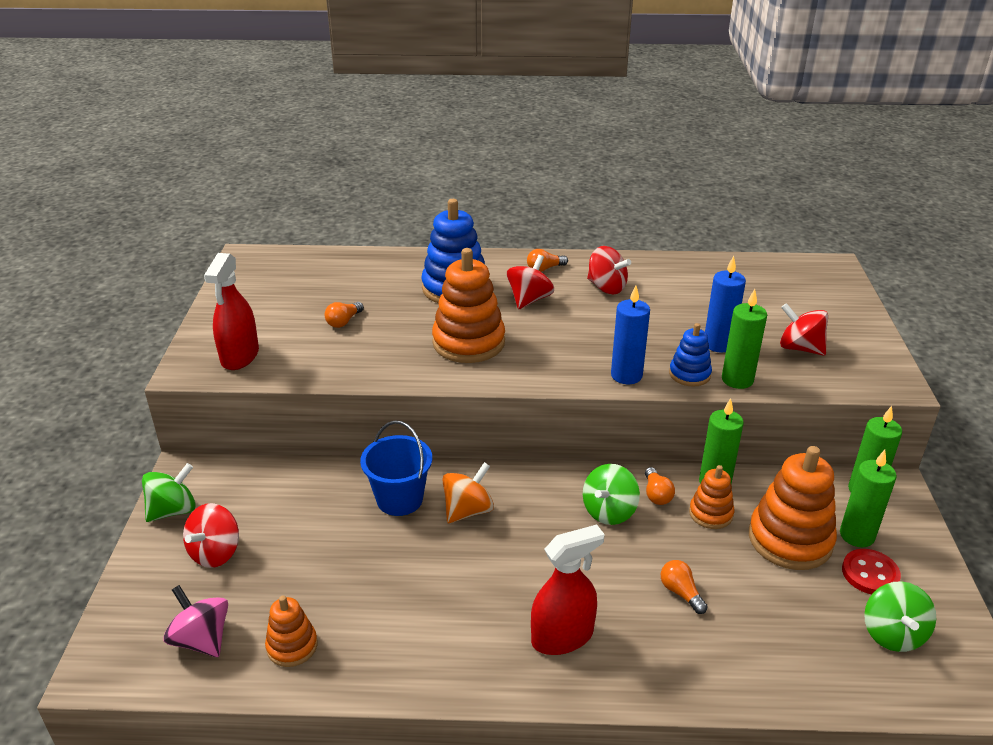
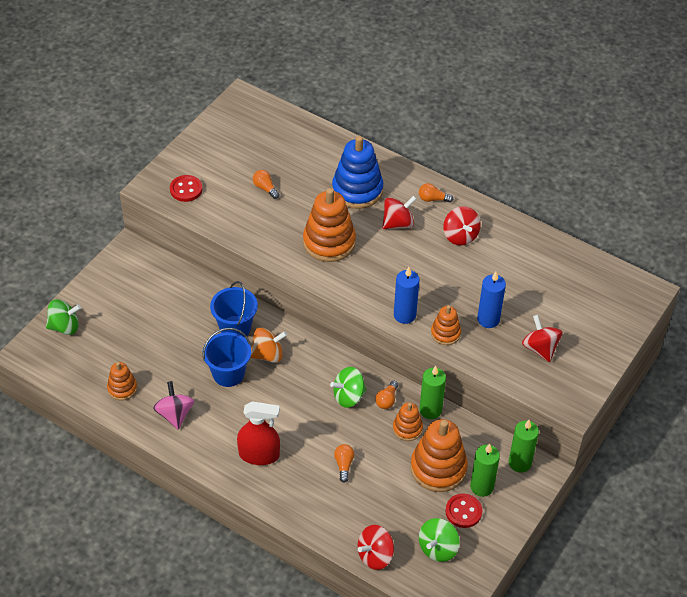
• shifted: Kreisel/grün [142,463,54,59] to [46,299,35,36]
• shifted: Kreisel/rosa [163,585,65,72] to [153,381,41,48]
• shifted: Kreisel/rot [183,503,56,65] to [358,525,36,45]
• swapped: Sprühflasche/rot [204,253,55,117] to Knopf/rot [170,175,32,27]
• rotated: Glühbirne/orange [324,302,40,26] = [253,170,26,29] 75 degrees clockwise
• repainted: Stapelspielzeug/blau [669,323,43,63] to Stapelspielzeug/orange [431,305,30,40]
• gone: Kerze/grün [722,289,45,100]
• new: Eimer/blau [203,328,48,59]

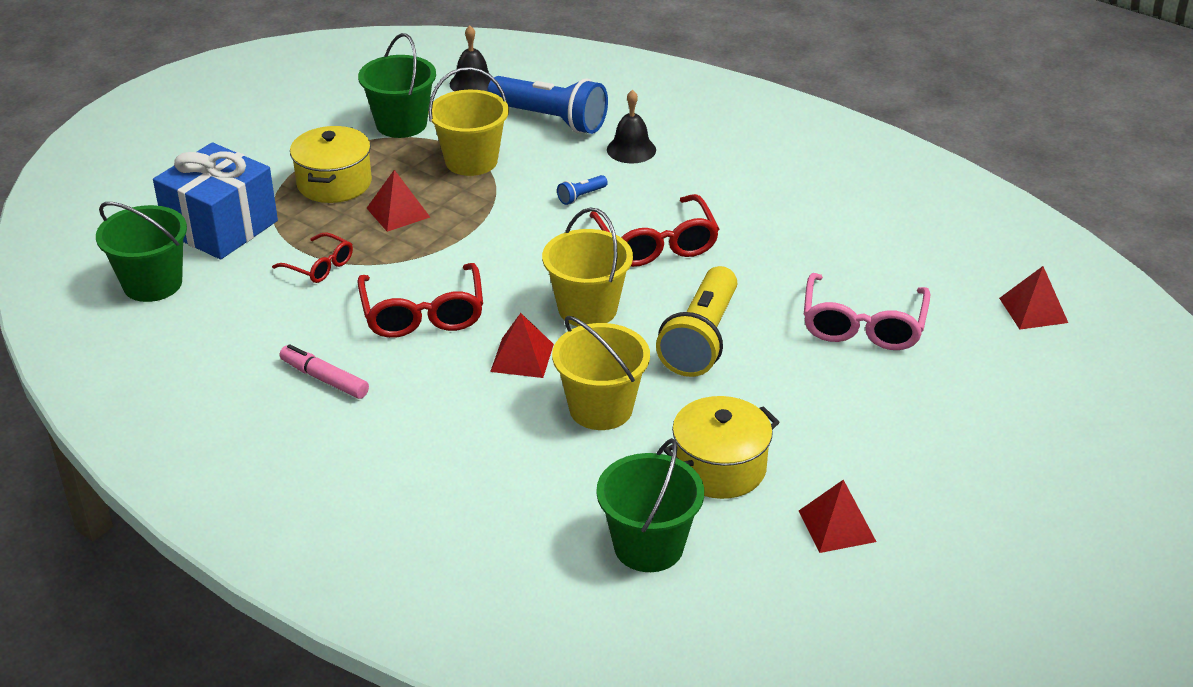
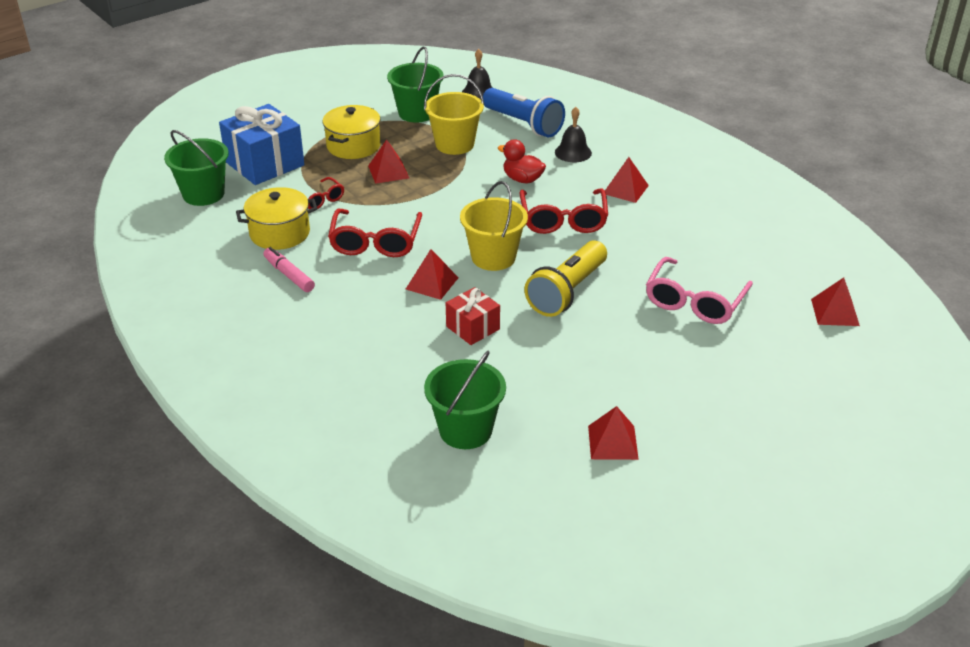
• swapped: Eimer/gelb [552,316,98,114] to Geschenk/rot [446,287,54,58]
• swapped: Taschenlampe/blau [557,175,51,30] to Ente/rot [498,140,48,43]
• shifted: Kochtopf/gelb [664,396,115,103] to [236,187,82,63]
• new: Pyramide/rot [605,157,44,46]

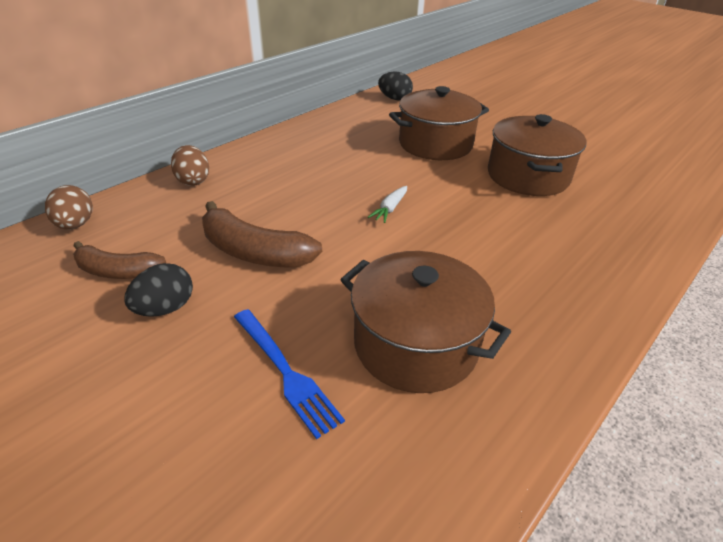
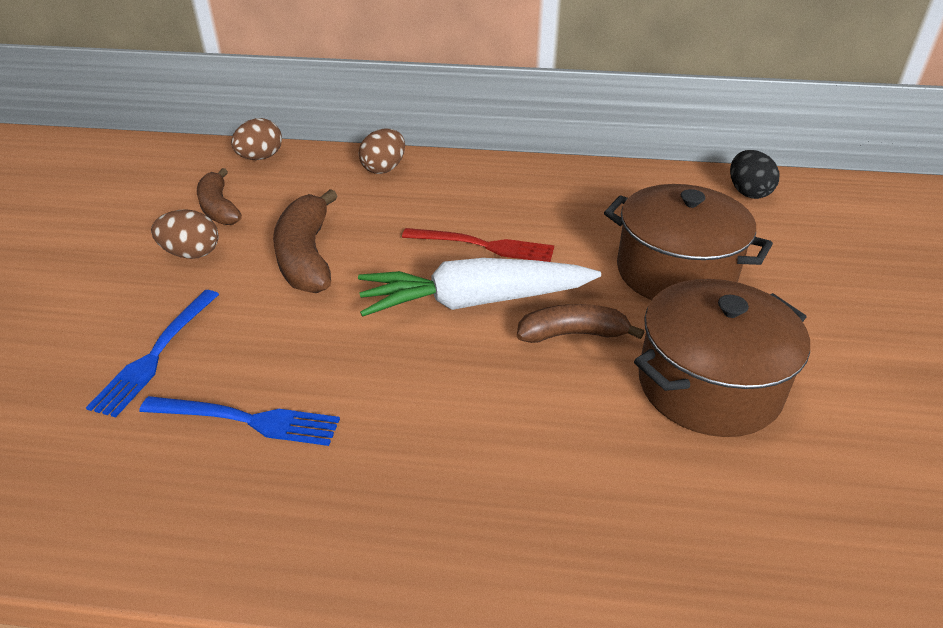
• repainted: Ei/schwarz [124,263,69,54] to Ei/braun [151,209,67,50]
• swapped: Kochtopf/braun [340,251,171,142] to Gabel/blau [139,396,201,50]
• scaled: Karotte/weiß [368,186,39,37] = [358,258,243,59] x2.44
• new: Gabel/rot [402,228,152,34]
• new: Banane/braun [517,304,127,39]

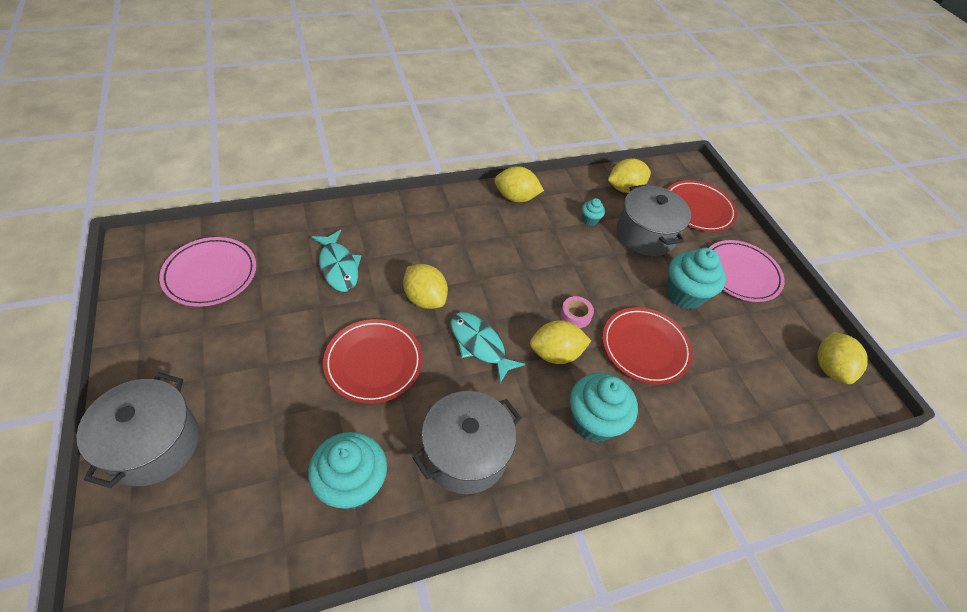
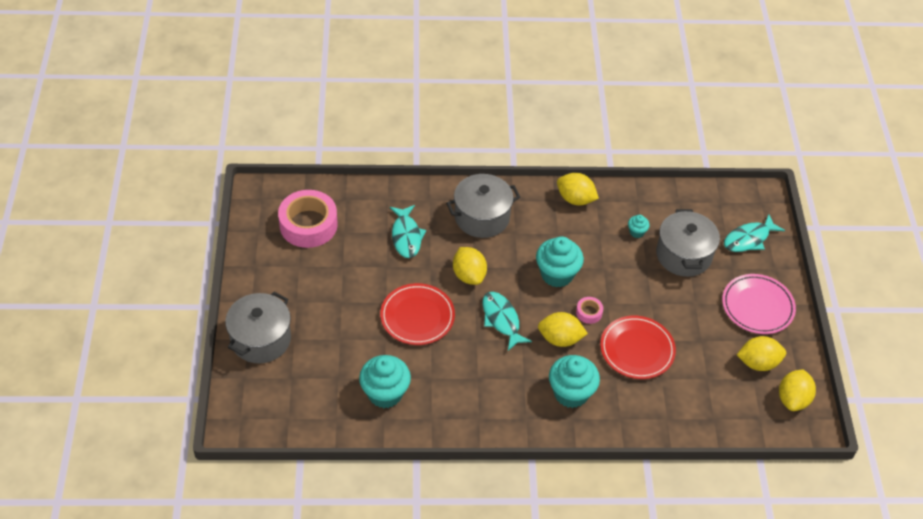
• swapped: Teller/rosa [159,237,97,70] to Klebeband/rosa [278,190,60,58]
• shifted: Kochtopf/grau [412,391,110,103] to [446,174,74,64]
• shifted: Zitrone/gelb [608,158,43,35] to [737,336,49,35]
• swapped: Teller/rot [667,180,70,52] to Fisch/türkis [724,214,61,38]
• shifted: Muffin/türkis [667,248,59,61] to [536,236,48,52]

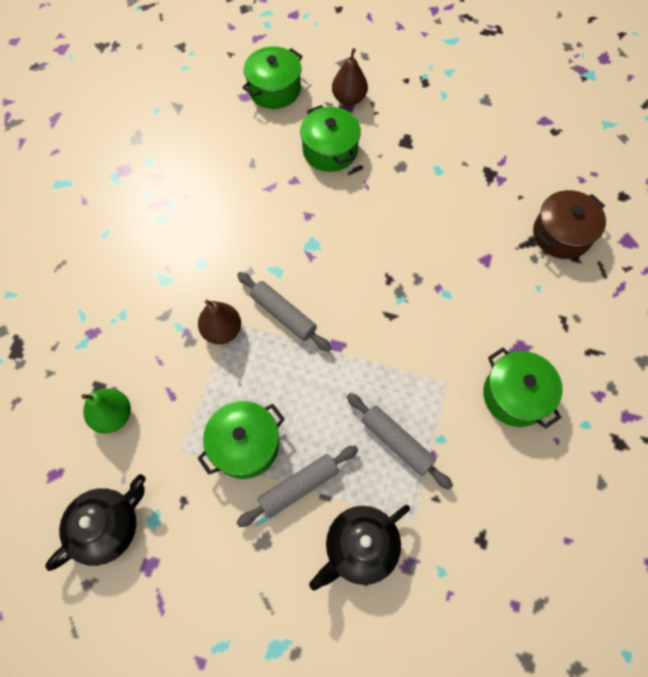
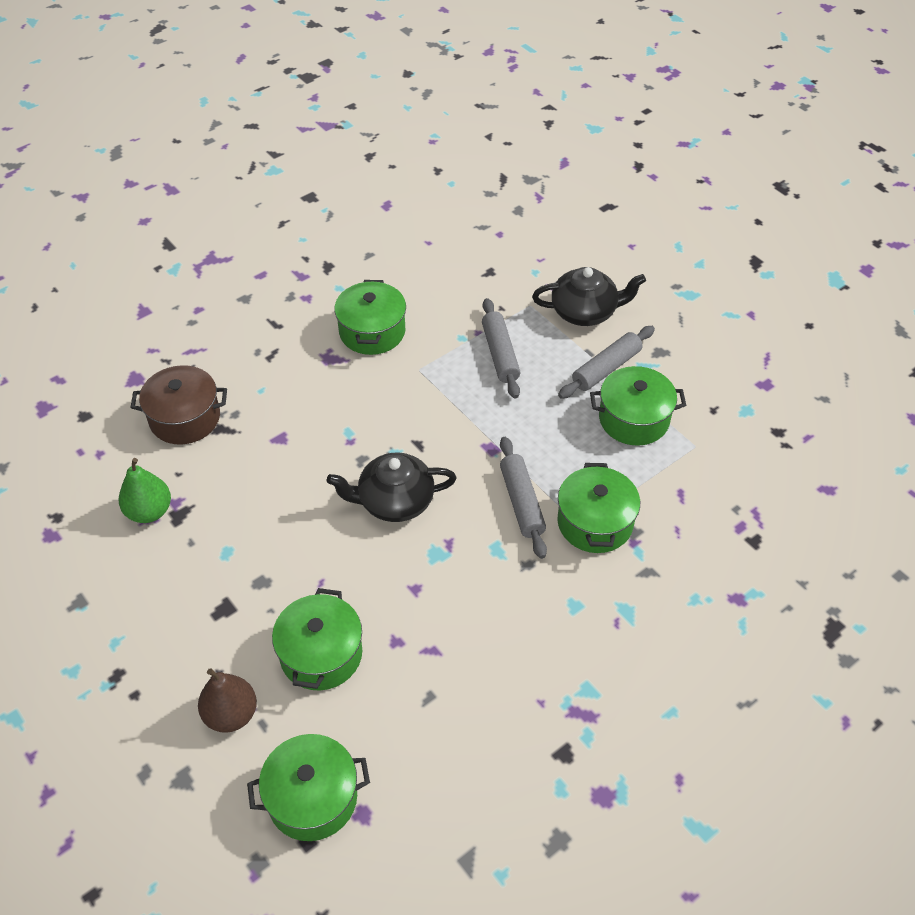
• shifted: Teekanne/schwarz [45,474,101,97] to [327,453,129,69]
• shifted: Birne/grün [81,388,50,46] to [119,458,52,65]
• swapped: Birne/braun [198,300,43,44] to Kochtopf/grün [557,463,83,90]
• rotated: Nudelholz/grau [236,445,122,82] = [558,326,97,73] 45 degrees counterclockwise

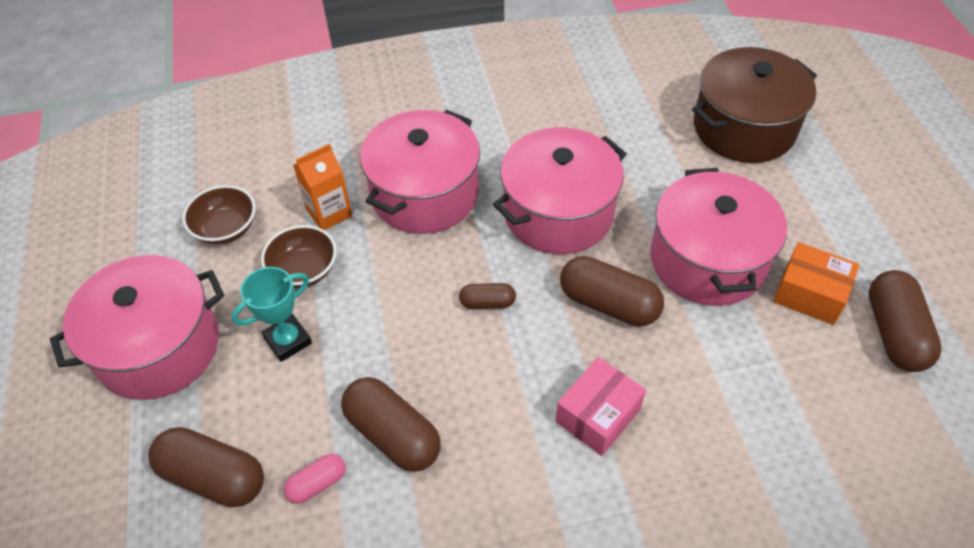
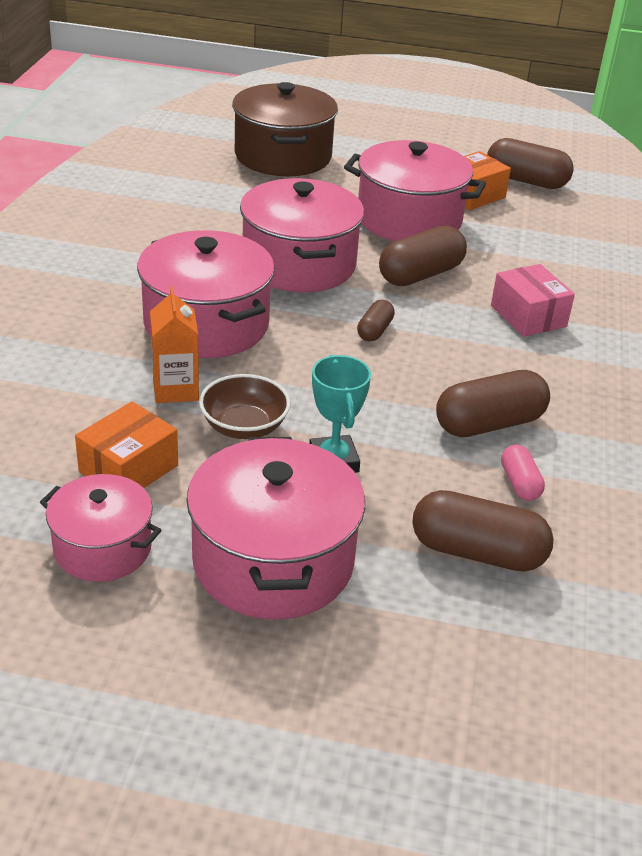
• rotated: Kapsel/braun [148,427,116,80] = [412,490,142,82] 60 degrees clockwise
• swapped: Schüssel/braun [182,185,74,59] to Schachtel/orange [75,401,103,87]
• new: Kochtopf/rosa [40,474,122,108]

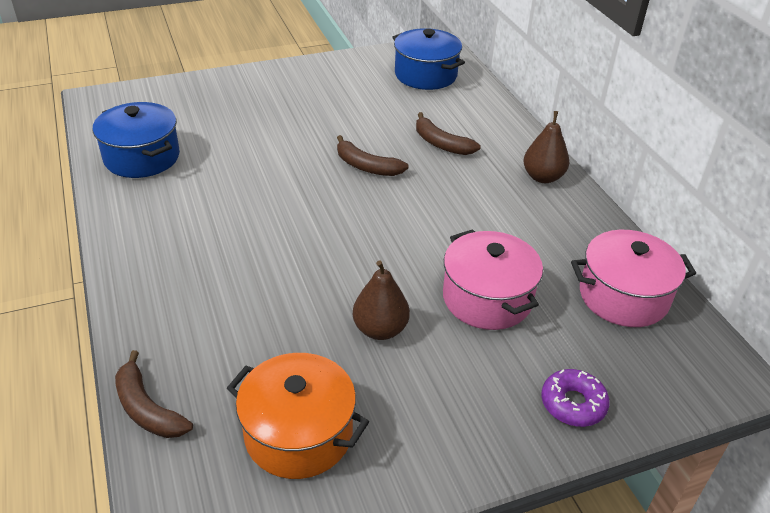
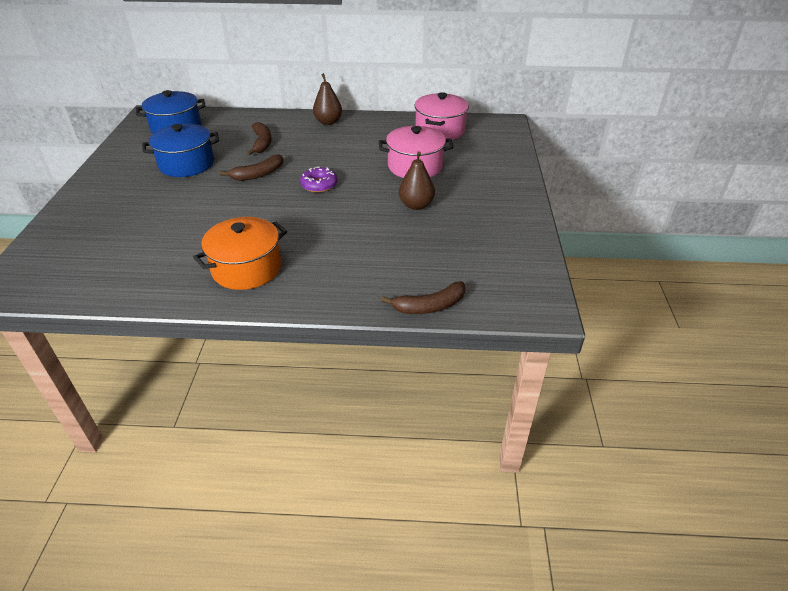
• shifted: Kochtopf/blau [93,102,87,76] to [142,124,77,53]
• shifted: Kochtopf/orange [227,353,142,126] to [193,217,94,73]
• rotated: Banane/braun [416,112,65,43] = [247,122,25,33] 75 degrees counterclockwise
• shifted: Donut/lila [541,369,68,58] to [300,167,38,26]

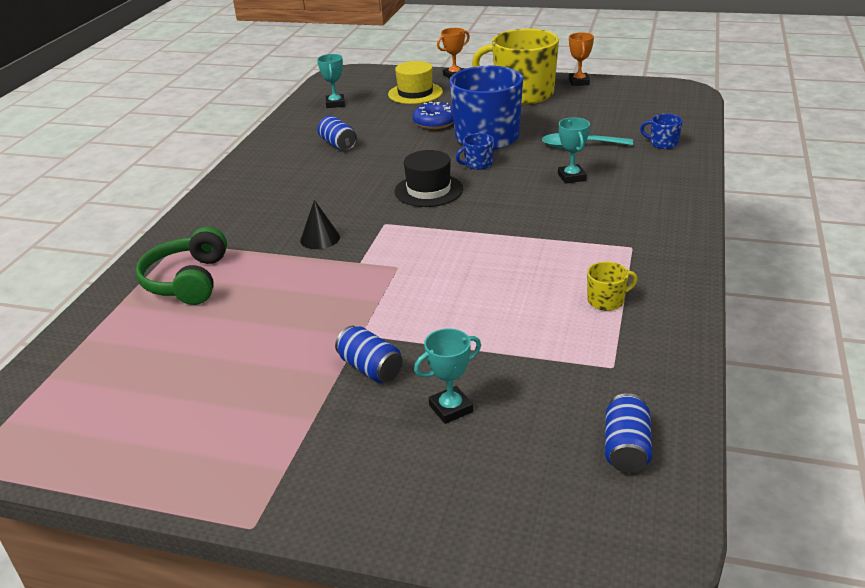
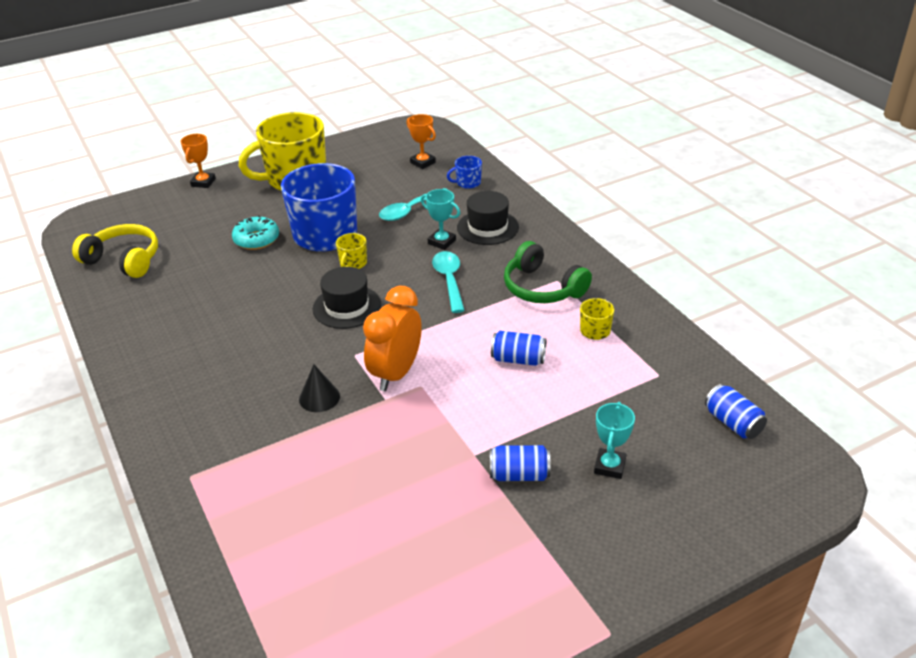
• shifted: Kopfhörer/grün [135,227,92,78] to [504,241,88,62]
• swapped: Pokal/türkis [317,54,28,54] to Kopfhörer/gelb [72,224,86,54]
• shifted: Dose/blau [318,116,39,35] to [491,331,55,35]
• gone: Hut/gelb [388,61,55,43]
• repainted: Donut/blau [412,102,42,28] to Donut/türkis [232,215,47,35]
• repainted: Tasse/blau [456,133,38,37] to Tasse/gelb [336,233,31,36]
• shifted: Pokal/orange [569,32,25,54] to [407,114,29,55]
• new: Wecker/orange [363,286,59,105]
• new: Löffel/türkis [432,251,33,62]
• new: Hut/schwarz [457,191,62,54]

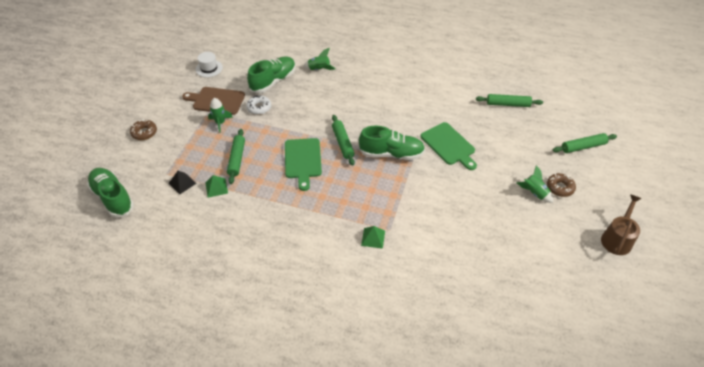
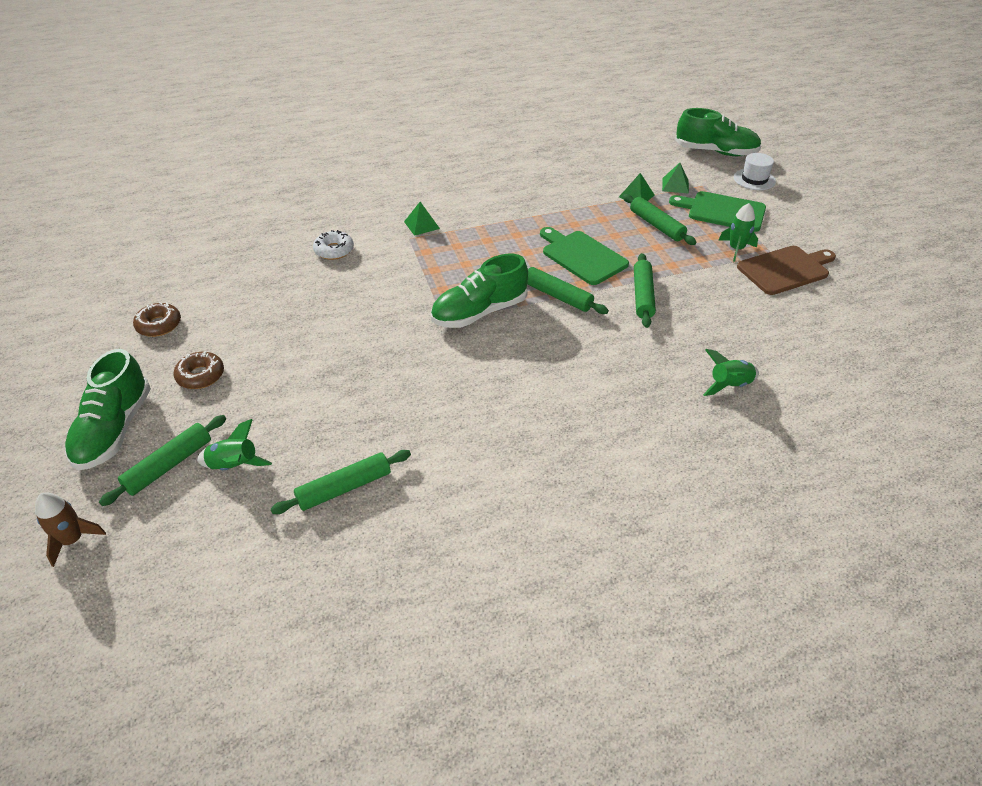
• shifted: Donut/braun [130,119,27,21] to [133,302,48,35]
• repainted: Pyramide/schwarz [168,171,28,23] to Pyramide/grün [662,163,27,31]
• shifted: Hut/weiß [196,52,27,25] to [734,153,42,37]
• shifted: Donut/weiß [246,95,25,20] to [313,230,41,30]
• shifted: Schuh/grün [247,56,49,37] to [65,349,86,121]
• shifted: Schneidebrett/grün [420,122,57,48] to [669,191,97,41]
• shifted: Rakete/grün [517,165,36,38] to [197,419,75,51]
• gone: Gießkanne/braun [601,194,41,61]
• new: Rakete/braun [35,492,71,75]
• new: Nudelholz/grün [634,253,22,75]

